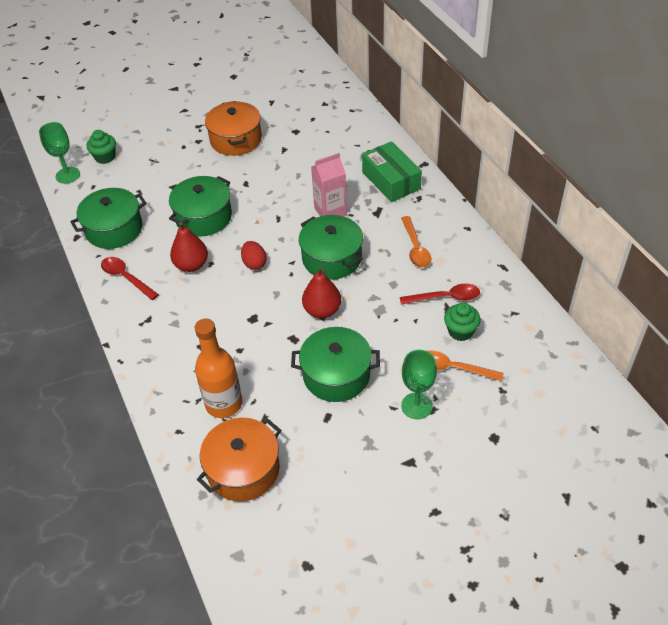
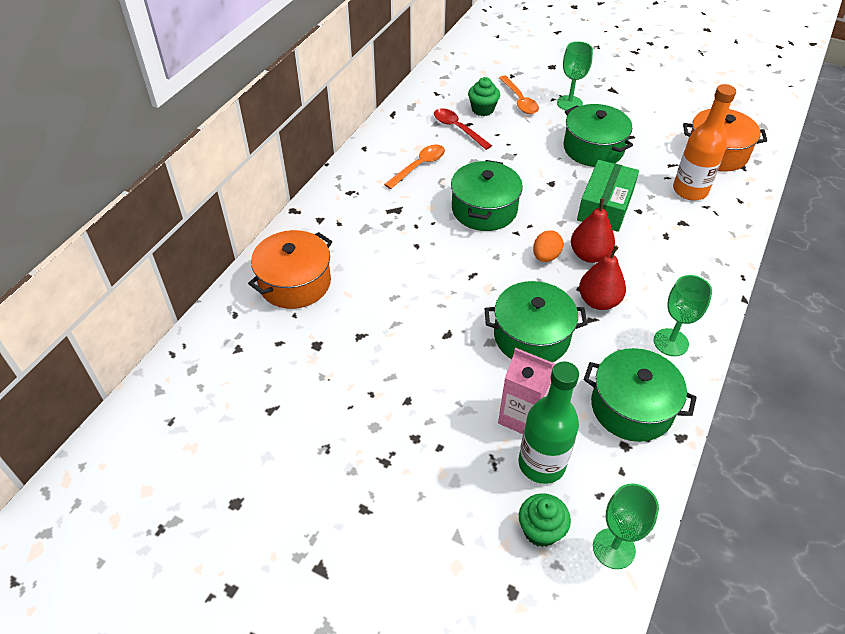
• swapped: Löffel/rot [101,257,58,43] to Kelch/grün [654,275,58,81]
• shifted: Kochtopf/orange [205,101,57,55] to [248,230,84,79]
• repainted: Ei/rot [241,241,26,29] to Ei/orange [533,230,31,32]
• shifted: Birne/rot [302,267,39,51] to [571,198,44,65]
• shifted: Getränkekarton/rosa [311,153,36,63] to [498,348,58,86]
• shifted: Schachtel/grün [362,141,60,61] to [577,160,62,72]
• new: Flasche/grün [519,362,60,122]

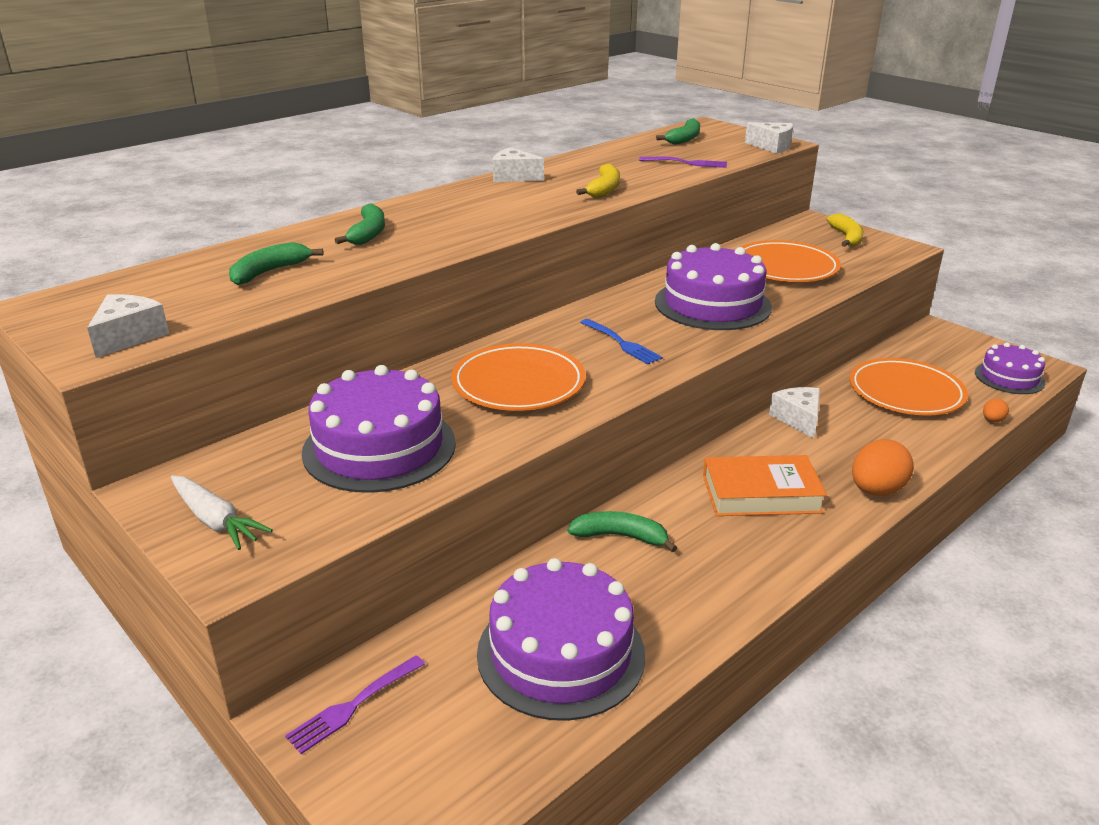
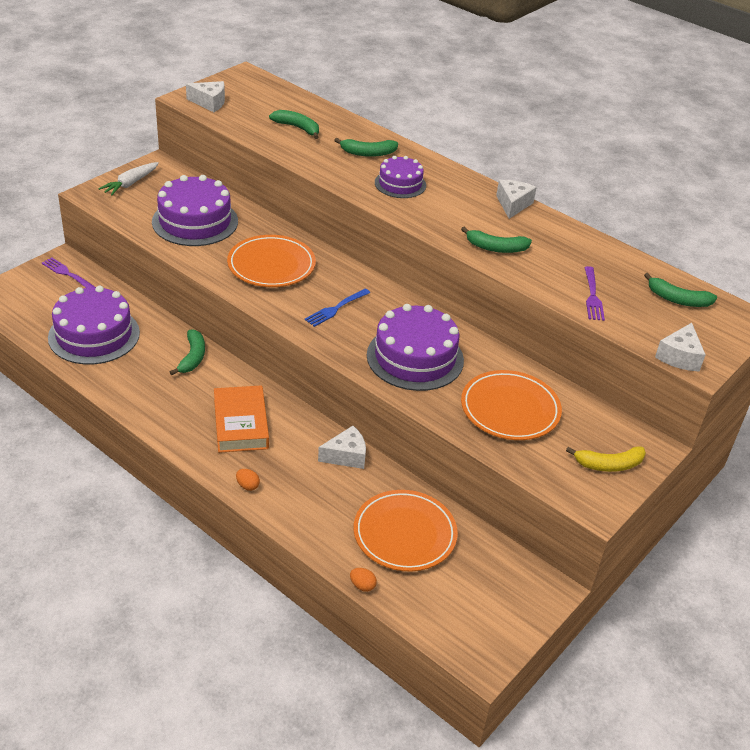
• repainted: Banane/gelb [576,164,44,34] to Banane/grün [461,227,71,26]
• scaled: Ei/orange [852,439,62,57] = [236,469,24,22] x0.48
• shifted: Kuchen/lila [975,343,70,51] to [375,156,51,42]

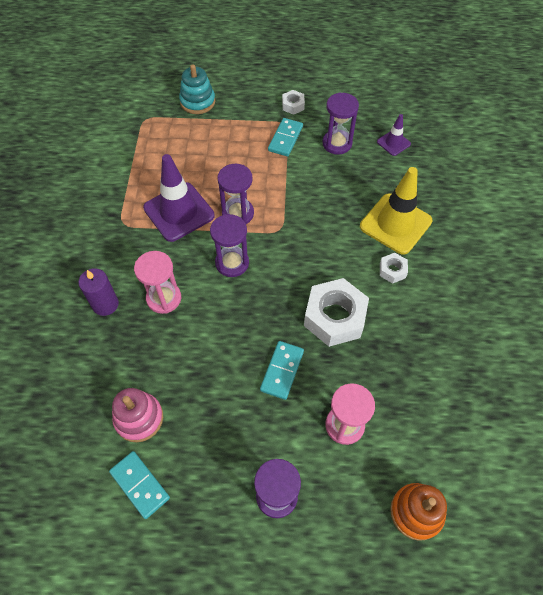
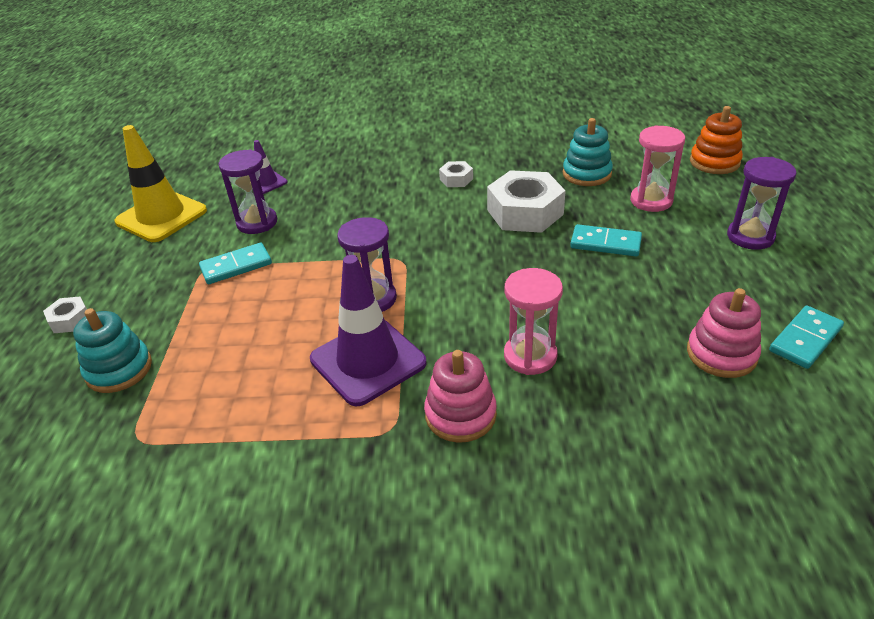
• gone: Kerze/lila [78,268,41,48]
• gone: Sanduhr/lila [210,214,39,63]
• rotated: Dominostein/türkis [268,118,35,39] = [199,243,73,41] 45 degrees counterclockwise
• shifted: Sechskantmutter/weiß [282,90,23,25] to [43,296,44,37]
• shifted: Leitkegel/gelb [360,167,72,88] to [115,125,92,117]
• new: Stapelspielzeug/rosa [424,350,73,93]
• new: Stapelspielzeug/türkis [563,118,50,68]

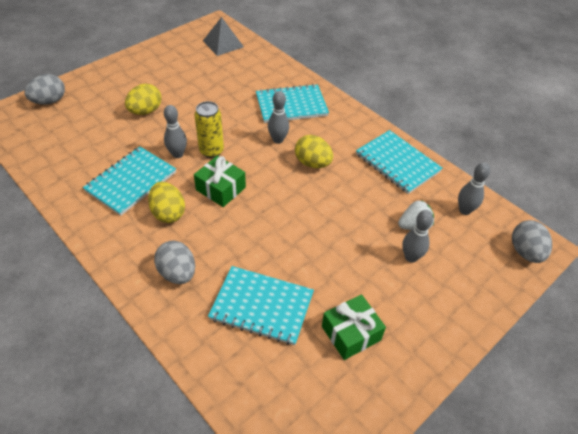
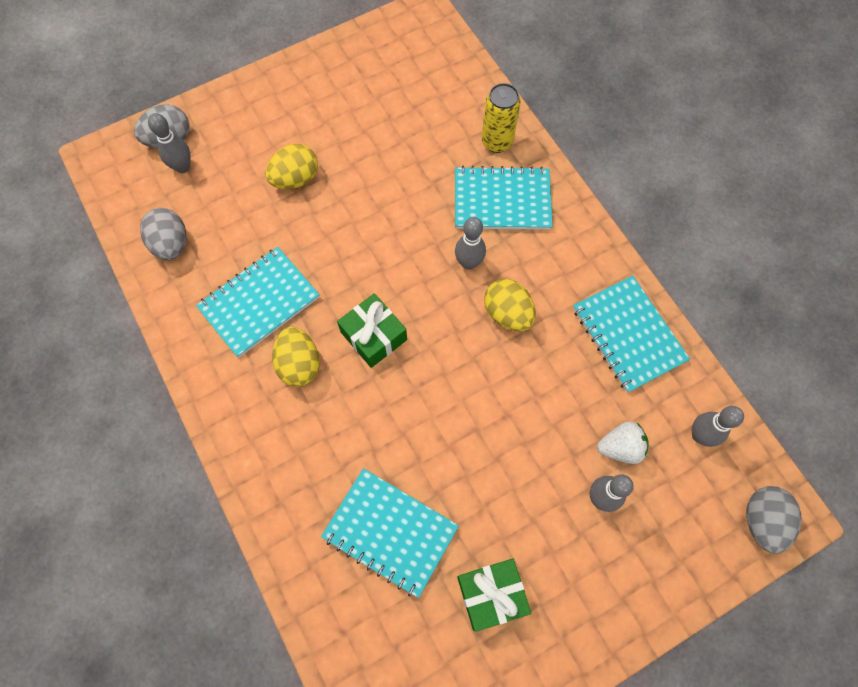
• shifted: Ei/grau [154,241,41,43] to [140,208,46,53]
• shifted: Bowlingkegel/grau [164,105,23,53] to [148,113,43,60]
• shifted: Dose/gelb [194,101,30,57] to [482,83,39,70]
• gone: Pyramide/grau [203,17,41,39]

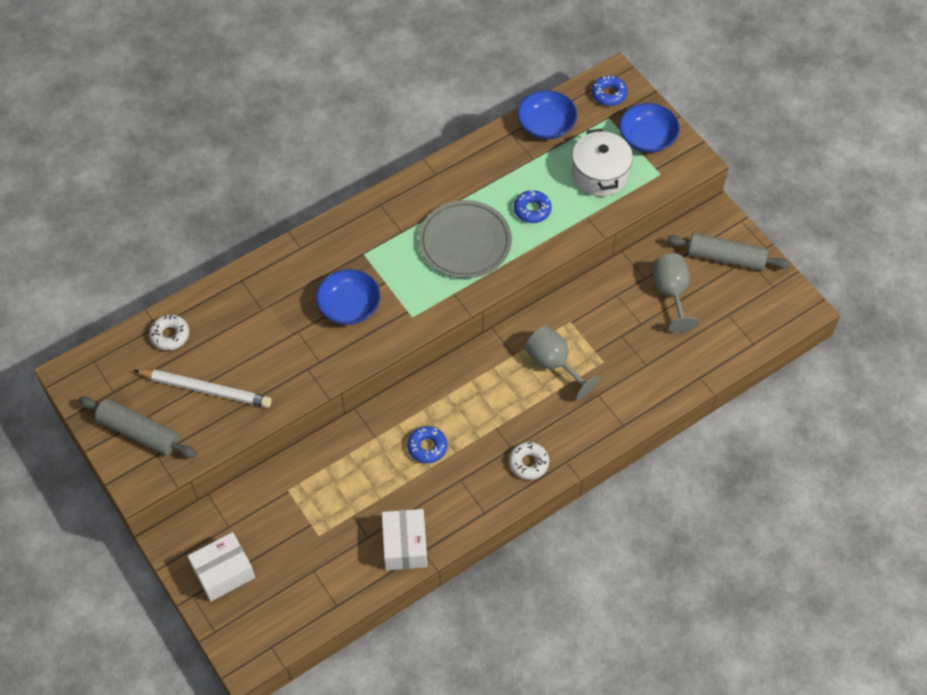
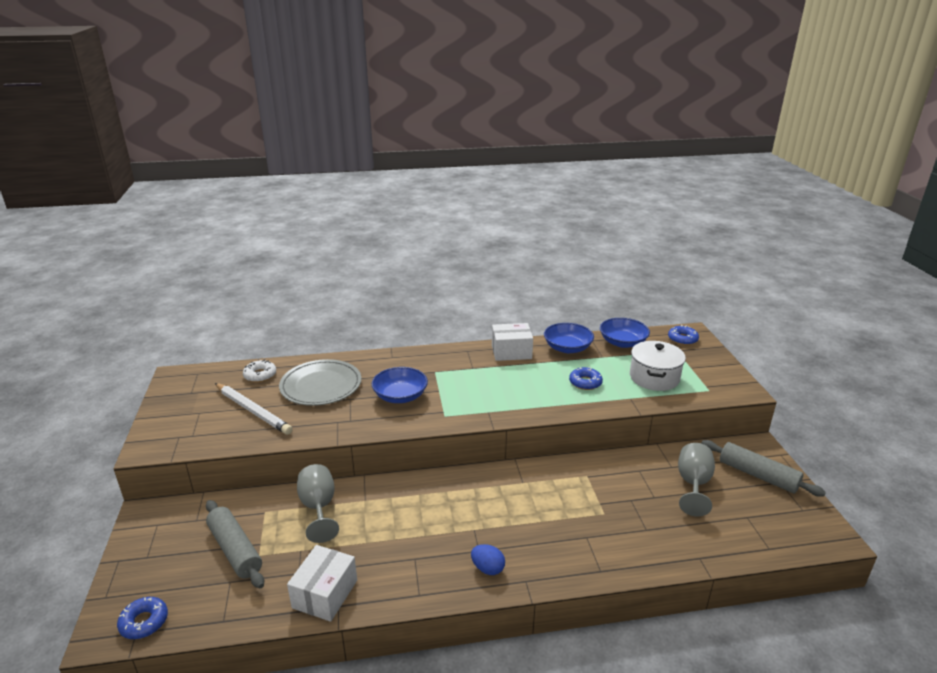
• shifted: Nudelholz/grau [78,396,119,62] to [206,500,58,88]
• shifted: Schachtel/weiß [188,532,67,70] to [492,323,41,38]
• shifted: Donut/blau [407,426,40,37] to [117,597,51,42]
• shifted: Teller/grau [418,200,94,78] to [279,359,83,47]
• swapped: Donut/weiß [509,442,40,38] to Ei/blau [471,544,34,31]
• shifted: Kelch/grau [524,325,76,75] to [297,464,42,79]
• shifted: Schüssel/blau [619,103,61,50] to [544,323,50,30]

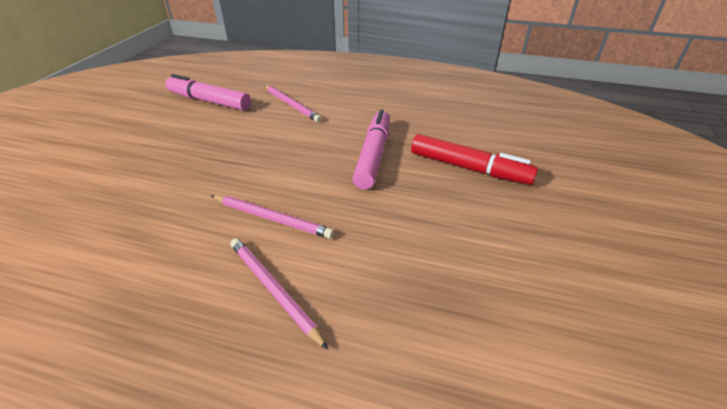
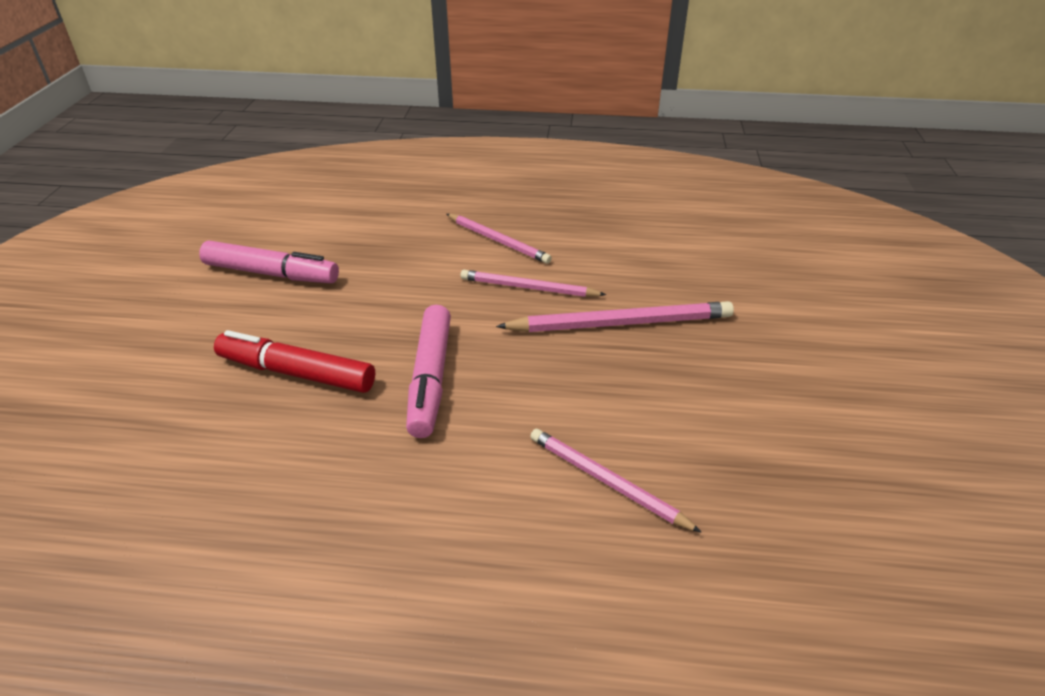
• shifted: Filzstift/rosa [165,74,86,37] to [199,241,140,42]
• new: Bleistift/rosa [496,301,238,31]

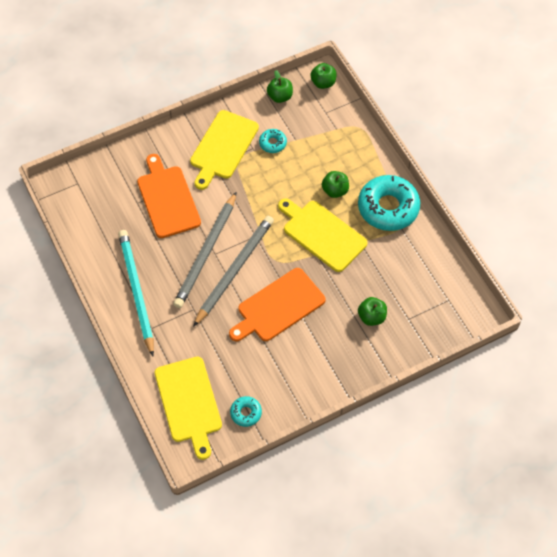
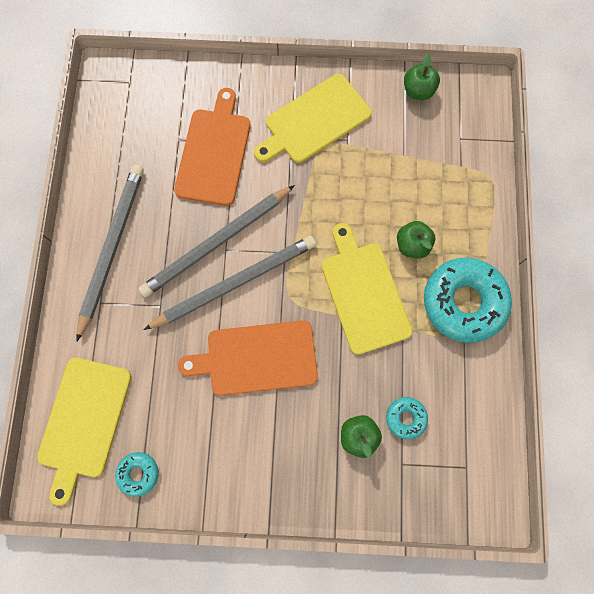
• repainted: Bleistift/türkis [118,230,36,127] to Bleistift/grau [77,165,67,176]
• shifted: Donut/türkis [259,129,28,24] to [386,397,42,43]
• gone: Apfel/grün [311,63,26,26]

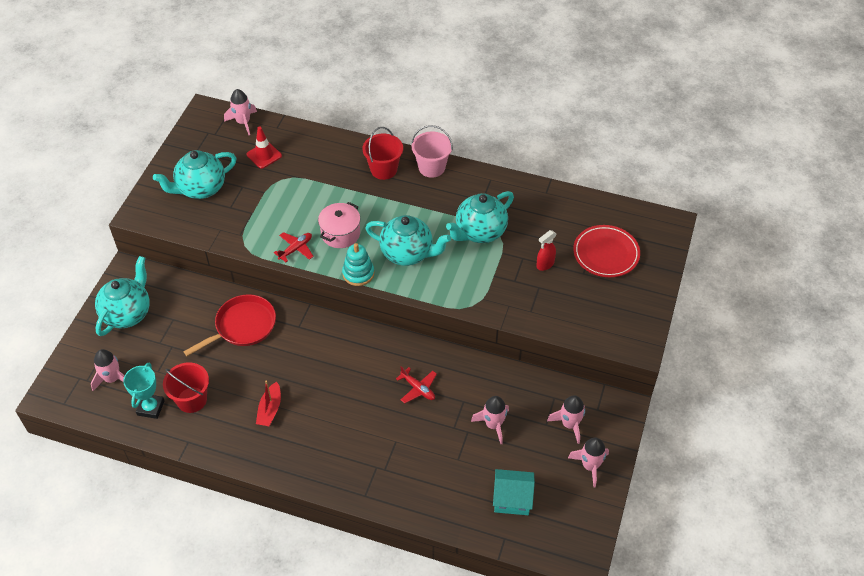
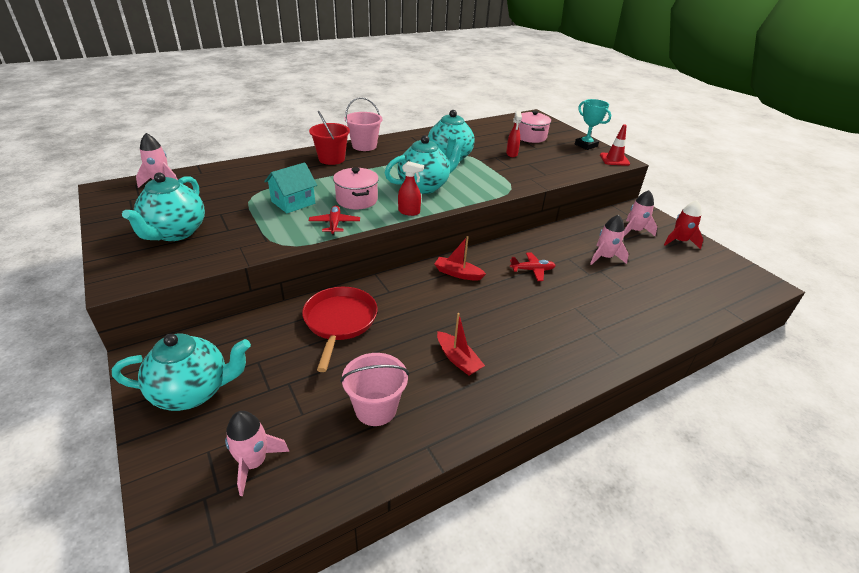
• rotated: Teekanne/türkis [95,256,55,80] = [112,333,139,78] 105 degrees clockwise
• shifted: Pokal/türkis [123,363,42,56] to [575,99,36,51]
• repainted: Eimer/rot [163,363,46,50] to Eimer/rosa [341,353,68,73]
• shifted: Leitkegel/rot [247,127,35,42] to [600,124,30,42]
• swapped: Stapelspielzeug/türkis [342,243,32,43] to Sprühflasche/rot [398,161,26,55]
• shifted: Haus/türkis [493,469,42,46] to [264,162,53,51]
• repainted: Rakete/rosa [568,438,41,50] to Rakete/rot [664,200,39,49]
• swapped: Teller/rot [573,225,67,52] to Kochtopf/rosa [519,110,32,33]
• new: Boot/rot [434,236,52,45]

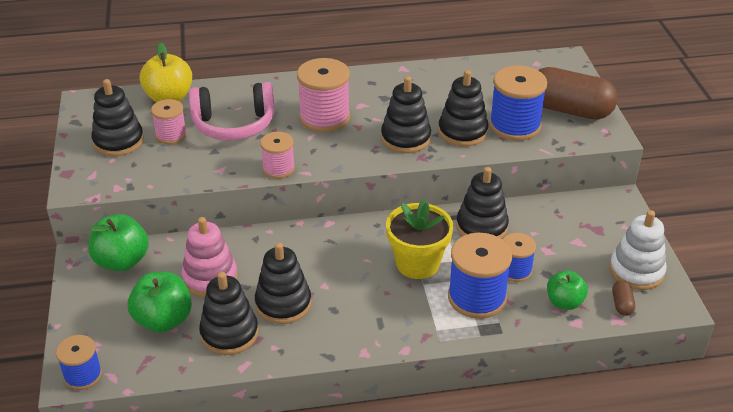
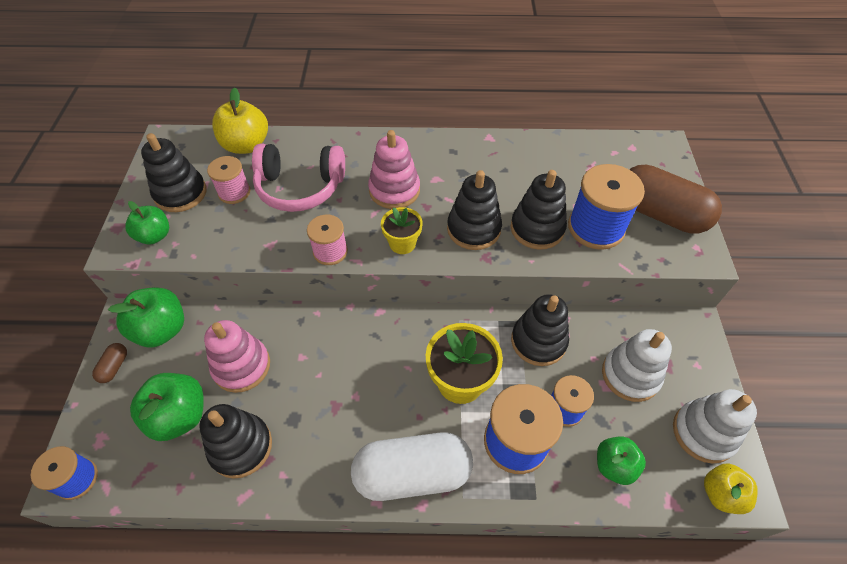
• gone: Stapelspielzeug/schwarz [255,242,57,82]
• swapped: Garnrolle/rosa [297,58,53,74] to Stapelspielzeug/rosa [368,130,52,79]
• shifted: Kapsel/braun [612,280,23,36] to [92,343,35,40]
• new: Apfel/grün [125,201,44,43]
• new: Kapsel/weiß [351,432,122,69]
• new: Blumentopf/gelb [381,207,42,47]
• new: Stapelspielzeug/weiß [602,329,70,73]
• new: Apfel/gelb [704,463,54,51]

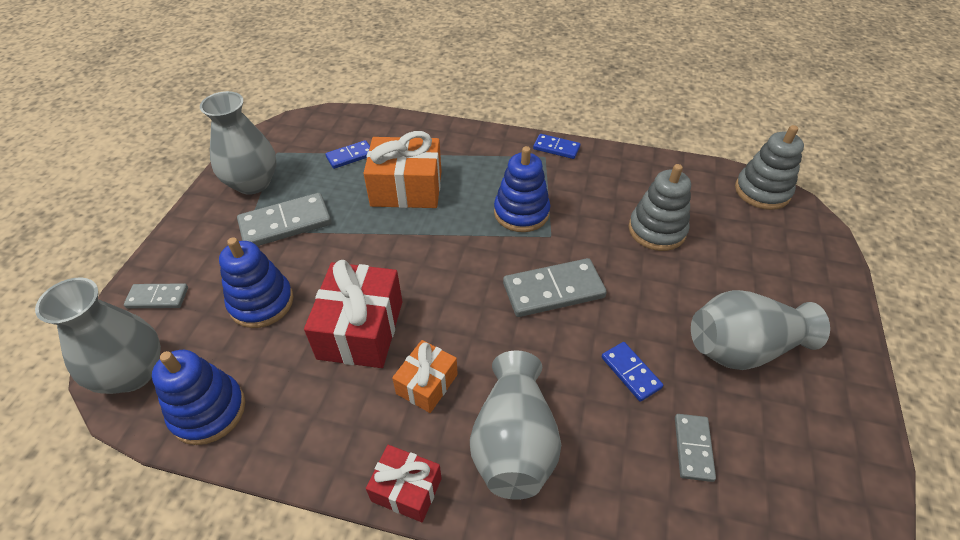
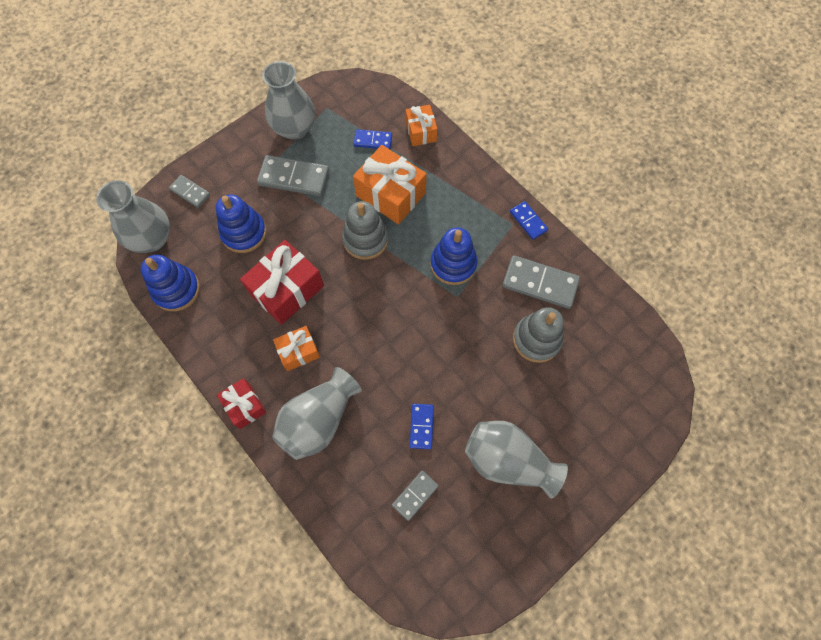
• shifted: Dominostein/grau [503,258,104,59] to [502,255,78,54]
• shifted: Stapelspielzeug/grau [735,125,69,85] to [342,201,46,59]
• new: Geschenk/orange [405,105,33,41]

